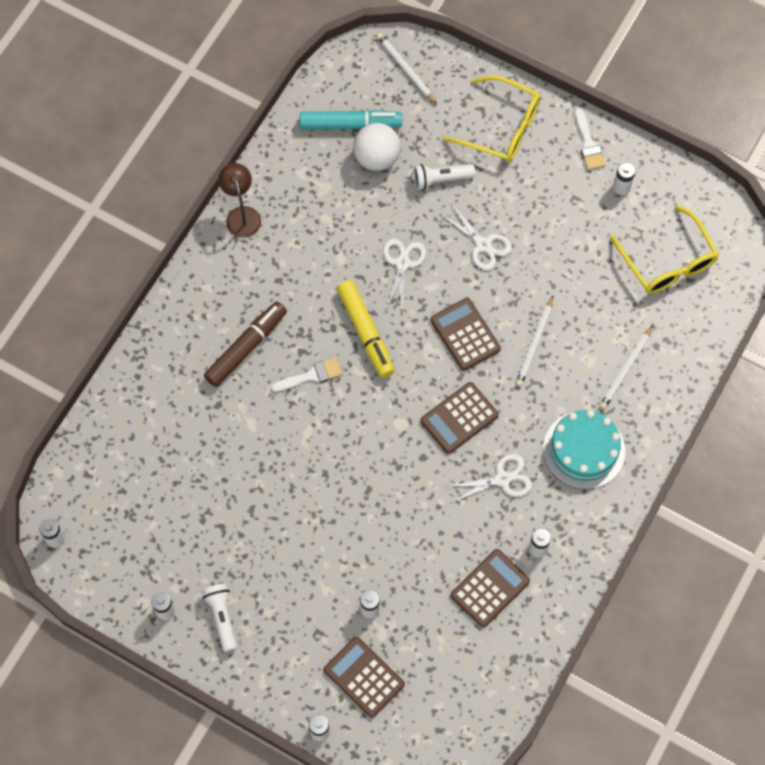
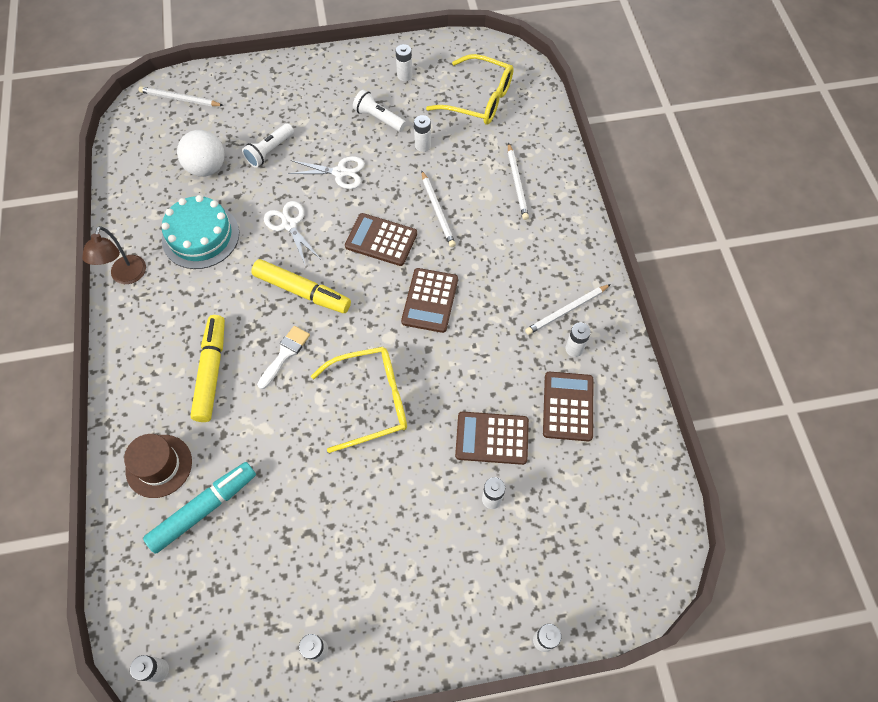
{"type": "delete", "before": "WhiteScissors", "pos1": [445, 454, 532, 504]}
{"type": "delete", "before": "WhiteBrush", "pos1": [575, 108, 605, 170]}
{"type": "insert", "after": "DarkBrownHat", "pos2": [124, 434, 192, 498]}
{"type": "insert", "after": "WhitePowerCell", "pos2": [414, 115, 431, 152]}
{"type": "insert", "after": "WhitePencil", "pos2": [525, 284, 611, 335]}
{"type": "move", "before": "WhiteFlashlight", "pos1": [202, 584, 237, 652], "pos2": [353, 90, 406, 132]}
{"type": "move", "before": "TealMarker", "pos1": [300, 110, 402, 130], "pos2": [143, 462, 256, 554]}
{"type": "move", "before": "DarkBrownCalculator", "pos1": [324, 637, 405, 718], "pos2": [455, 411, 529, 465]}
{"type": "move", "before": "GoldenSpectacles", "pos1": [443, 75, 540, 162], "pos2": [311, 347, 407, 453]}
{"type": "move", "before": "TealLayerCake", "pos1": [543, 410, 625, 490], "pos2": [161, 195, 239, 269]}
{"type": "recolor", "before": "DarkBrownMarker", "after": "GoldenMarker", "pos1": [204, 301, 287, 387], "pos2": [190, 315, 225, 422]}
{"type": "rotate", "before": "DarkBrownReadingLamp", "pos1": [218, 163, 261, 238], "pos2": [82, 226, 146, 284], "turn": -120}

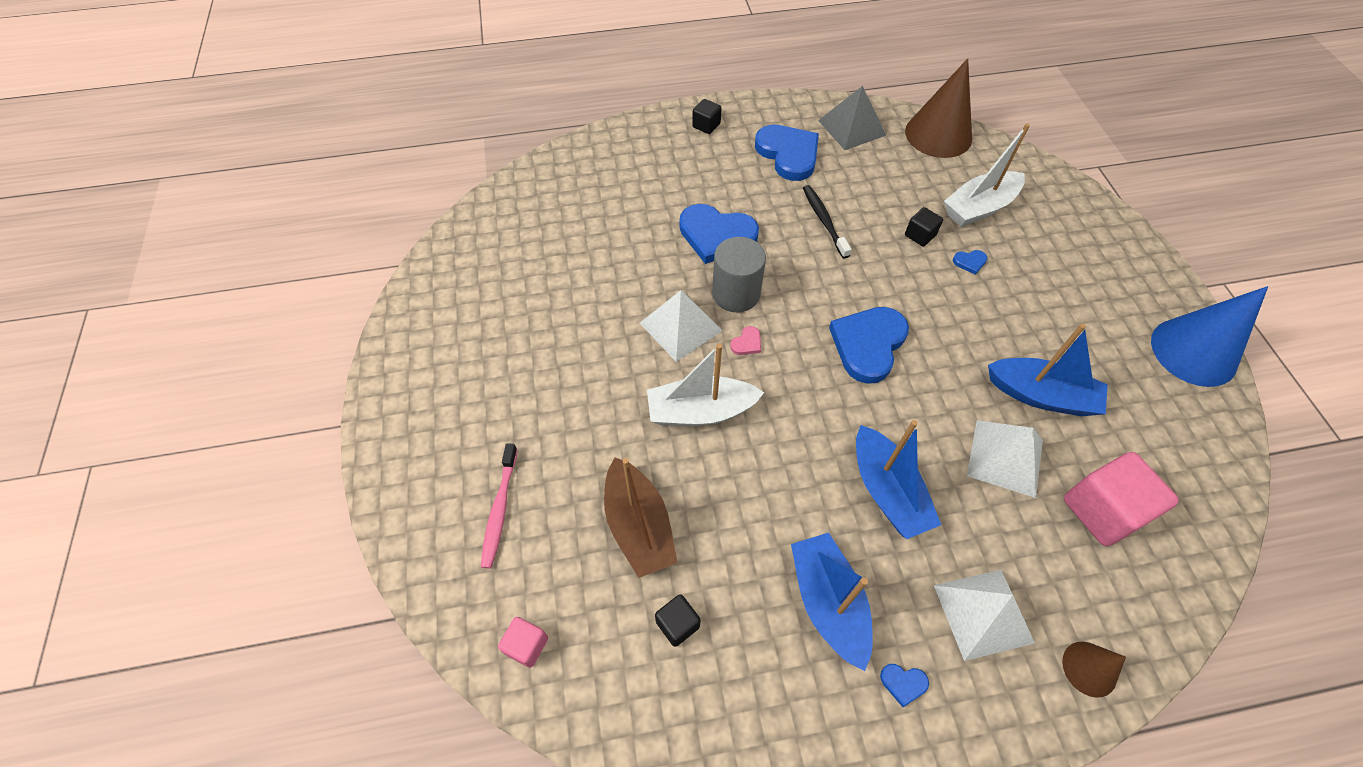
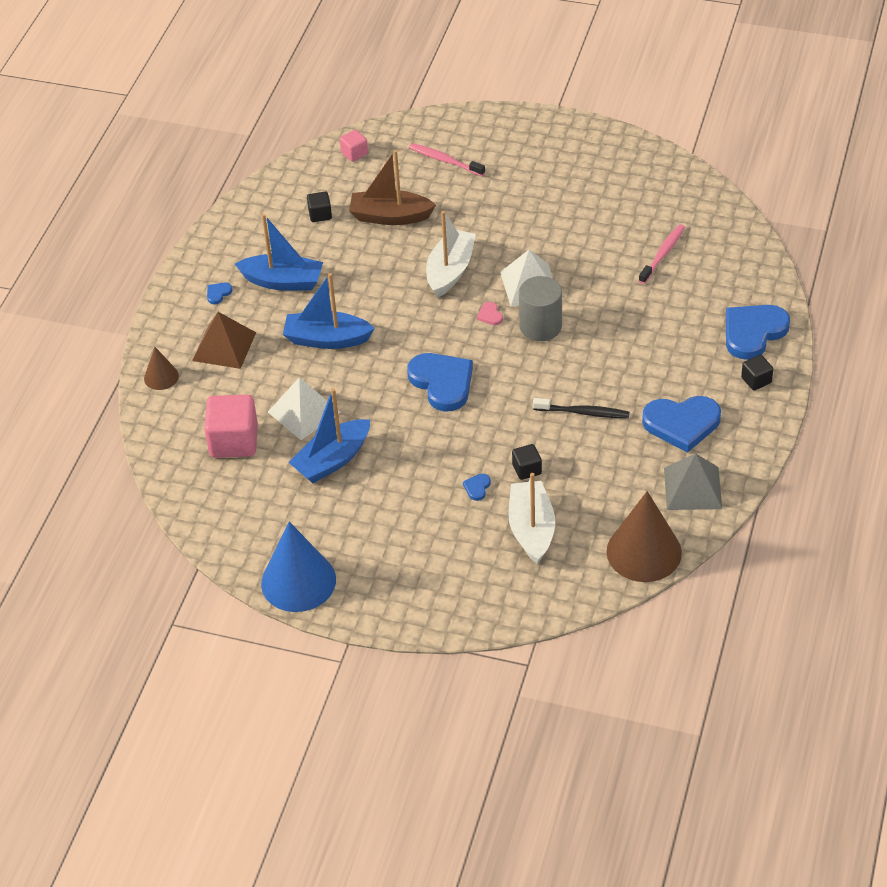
{"type": "insert", "after": "RosyToothBrush", "pos2": [639, 224, 685, 284]}
{"type": "move", "before": "CobaltHeart", "pos1": [679, 204, 759, 264], "pos2": [726, 305, 790, 360]}
{"type": "recolor", "before": "WhiteSolidPyramid", "after": "DarkBrownSolidPyramid", "pos1": [934, 570, 1035, 661], "pos2": [192, 312, 256, 369]}

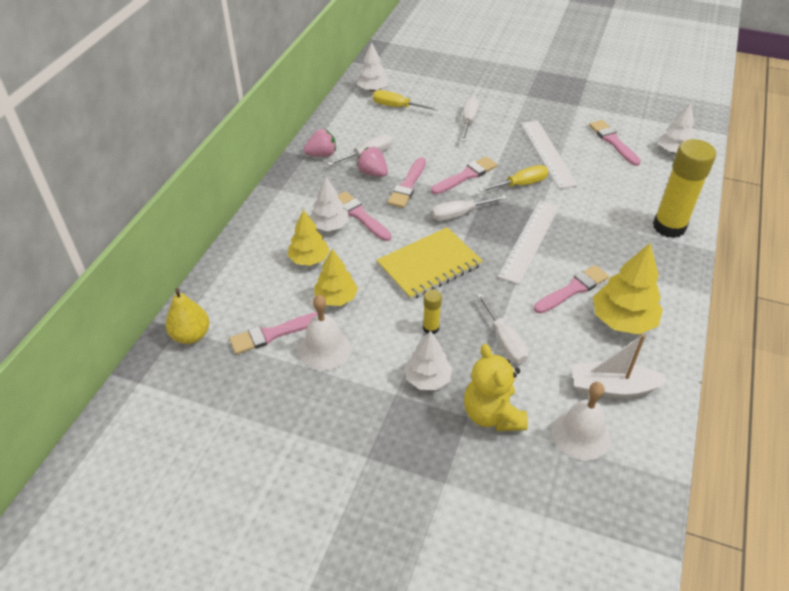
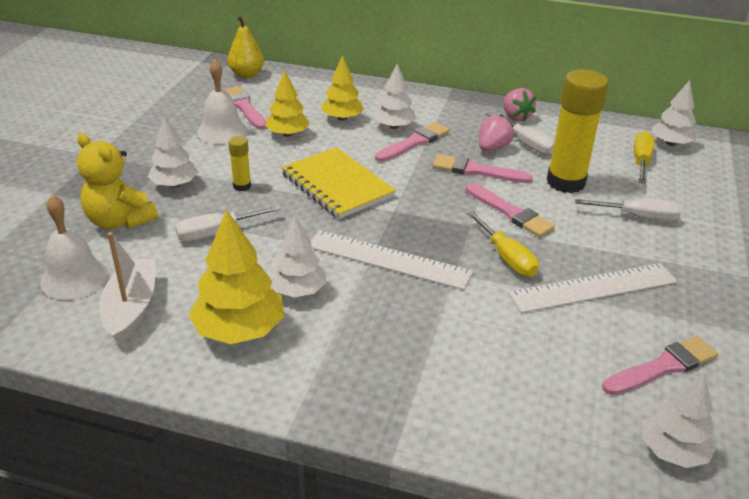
{"type": "delete", "before": "WhiteHandScrewdriver", "pos1": [431, 195, 507, 221]}
{"type": "move", "before": "GoldenGlueStick", "pos1": [653, 139, 716, 238], "pos2": [547, 69, 609, 193]}
{"type": "replace", "before": "RosyBrush", "after": "WhiteTree", "pos1": [534, 265, 609, 314], "pos2": [269, 217, 326, 297]}
{"type": "rotate", "before": "GoldenStuffedBear", "pos1": [464, 344, 528, 431], "pos2": [77, 133, 158, 229], "turn": -120}

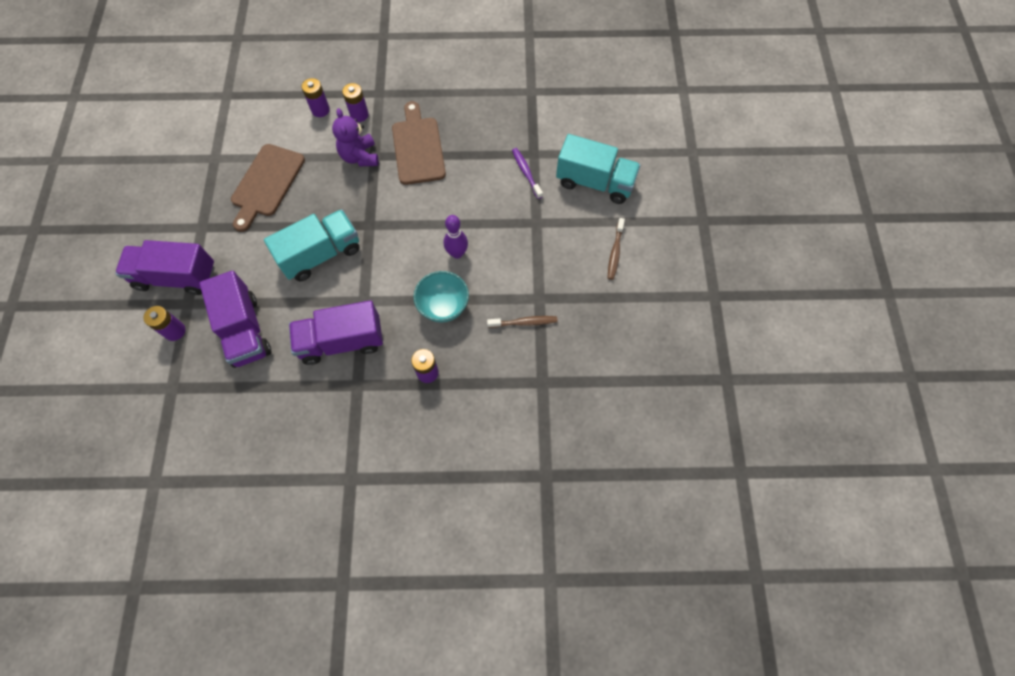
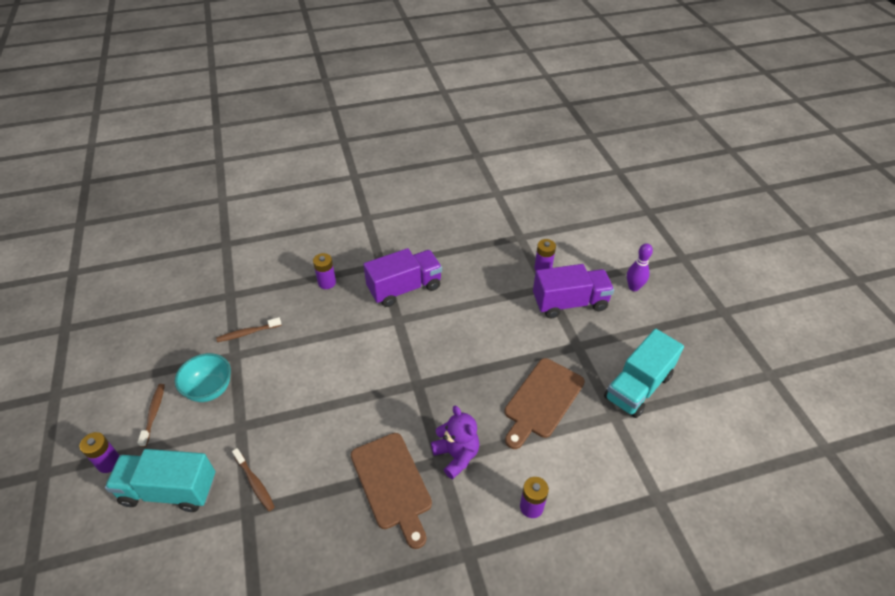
{"type": "delete", "before": "PurpleToyTruck", "pos1": [199, 271, 271, 368]}
{"type": "move", "before": "TealToyTruck", "pos1": [264, 209, 360, 281], "pos2": [604, 329, 684, 418]}
{"type": "move", "before": "PurplePowerCell", "pos1": [342, 83, 369, 122], "pos2": [80, 432, 120, 473]}
{"type": "move", "before": "TealBowl", "pos1": [413, 271, 469, 322], "pos2": [175, 353, 231, 402]}
{"type": "move", "before": "PurpleTenpin", "pos1": [444, 215, 468, 259], "pos2": [627, 243, 653, 291]}
{"type": "recolor", "before": "PurpleToothBrush", "after": "DarkBrownToothBrush", "pos1": [512, 148, 543, 199], "pos2": [232, 448, 275, 511]}
{"type": "rotate", "before": "DarkBrownCuttingBoard", "pos1": [231, 144, 305, 232], "pos2": [504, 358, 585, 449], "turn": -150}

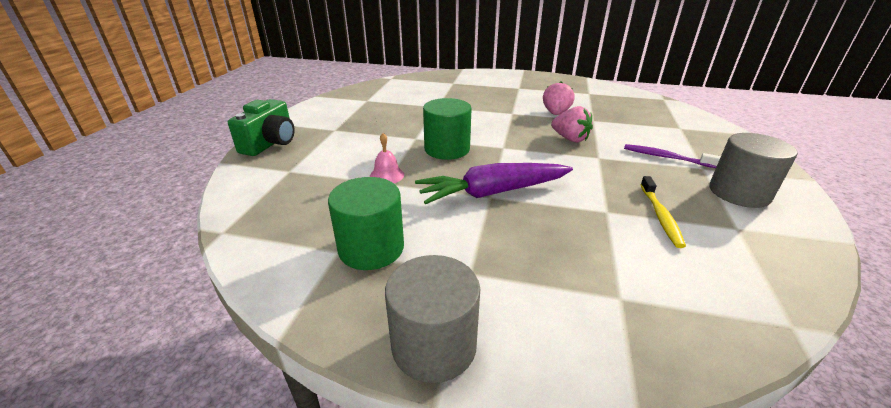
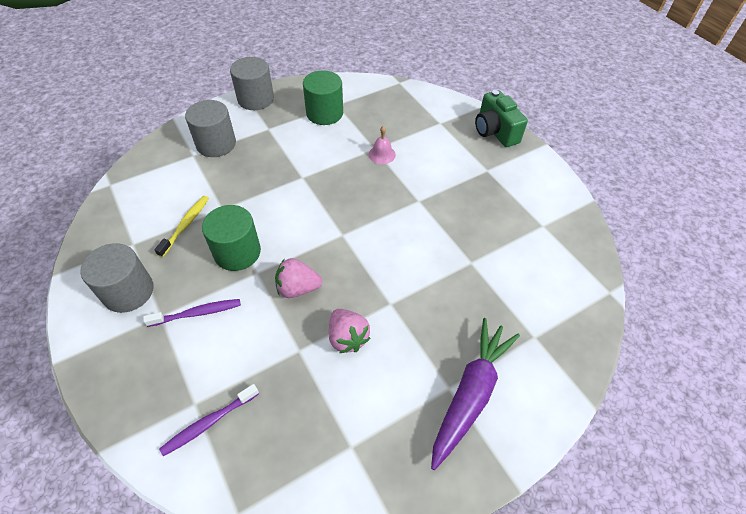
{"type": "insert", "after": "PurpleToothBrush", "pos2": [159, 384, 259, 456]}
{"type": "insert", "after": "GrayCylinderShape", "pos2": [185, 100, 236, 157]}
{"type": "move", "before": "PurpleToyCarrot", "pos1": [415, 163, 573, 204], "pos2": [431, 318, 520, 470]}
{"type": "move", "before": "LeafGreenCylinderShape", "pos1": [423, 98, 472, 160], "pos2": [202, 205, 261, 271]}
{"type": "rotate", "before": "GoldenToothBrush", "pos1": [640, 176, 686, 248], "pos2": [154, 196, 209, 257], "turn": 60}

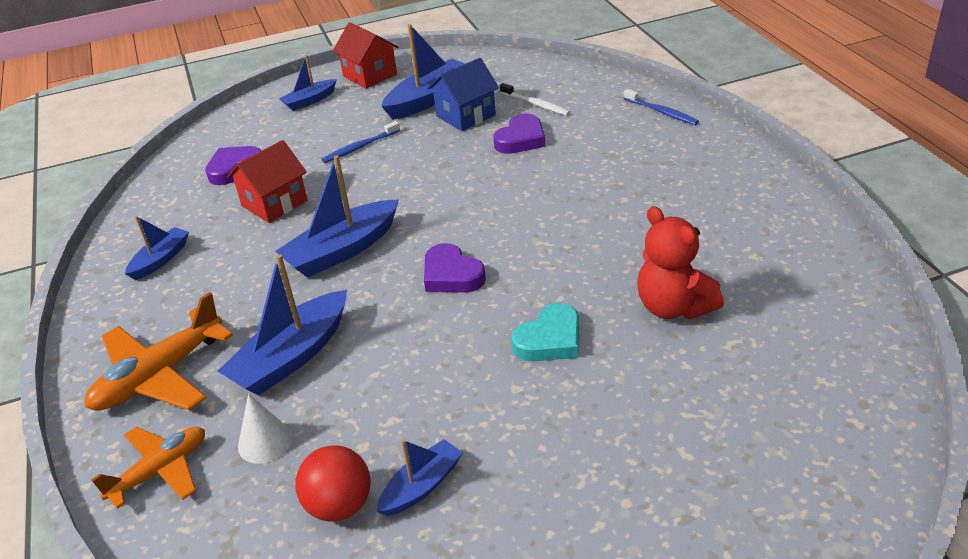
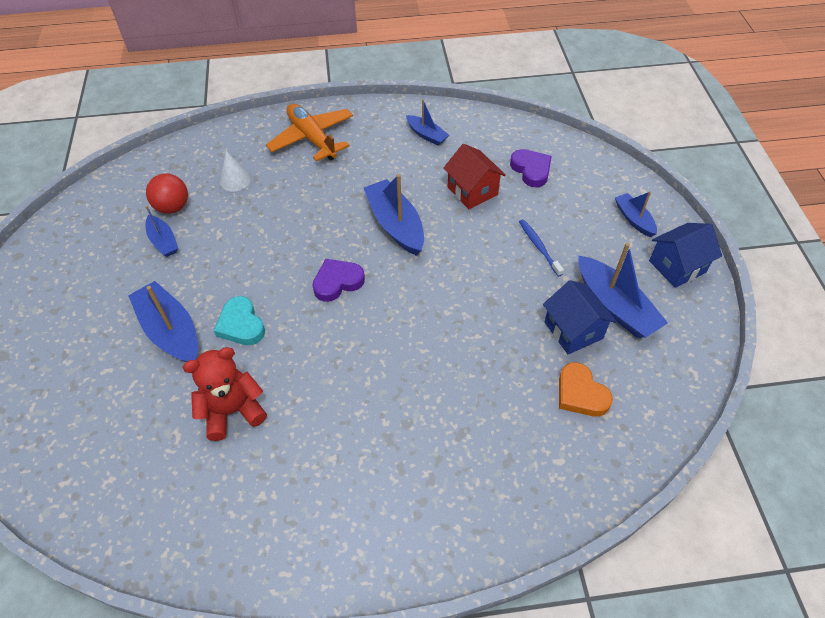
{"type": "delete", "before": "OrangePlane", "pos1": [91, 427, 205, 509]}
{"type": "delete", "before": "PurpleHeart", "pos1": [494, 113, 545, 154]}
{"type": "delete", "before": "CobaltToothBrush", "pos1": [623, 89, 699, 125]}
{"type": "move", "before": "CobaltSailboat", "pos1": [218, 254, 347, 395], "pos2": [128, 281, 198, 362]}
{"type": "replace", "before": "WhiteToothBrush", "after": "OrangeHeart", "pos1": [500, 83, 570, 115], "pos2": [559, 362, 613, 417]}
{"type": "recolor", "before": "ScarletHouse", "after": "CobaltHouse", "pos1": [333, 22, 399, 89], "pos2": [649, 223, 722, 288]}

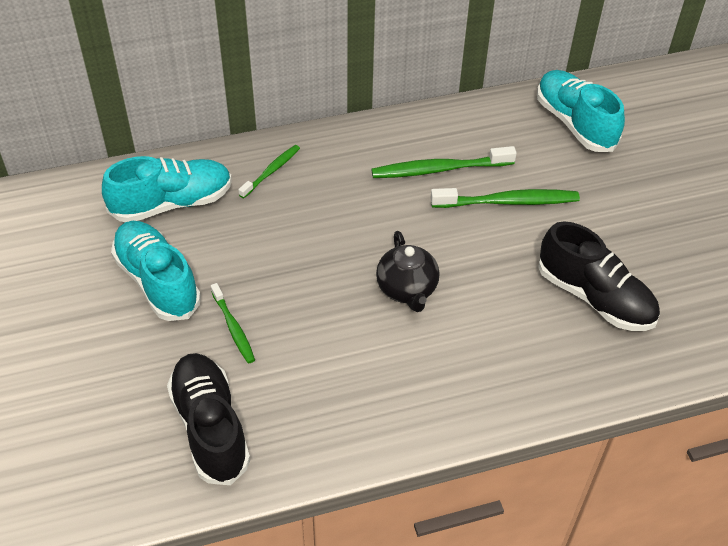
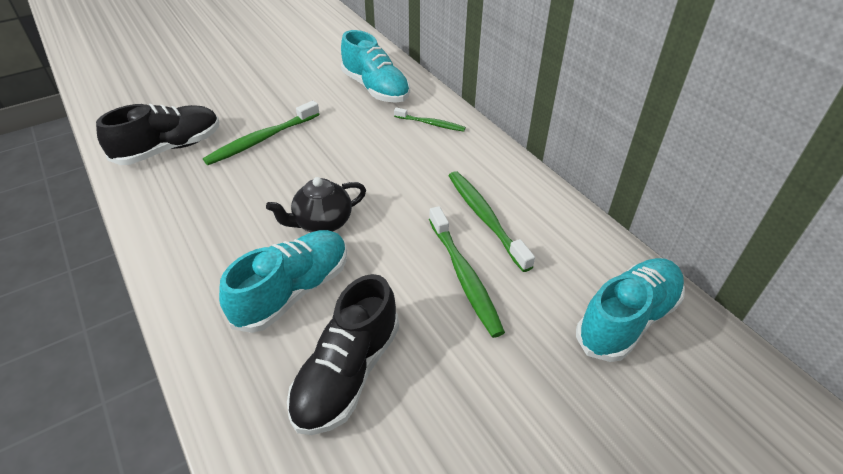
{"type": "move", "before": "TealLaceUpShoe", "pos1": [111, 221, 201, 321], "pos2": [219, 230, 347, 333]}
{"type": "resize", "before": "LeafGreenToothBrush", "pos1": [211, 283, 255, 364], "pos2": [203, 100, 320, 165], "scale": 1.66}

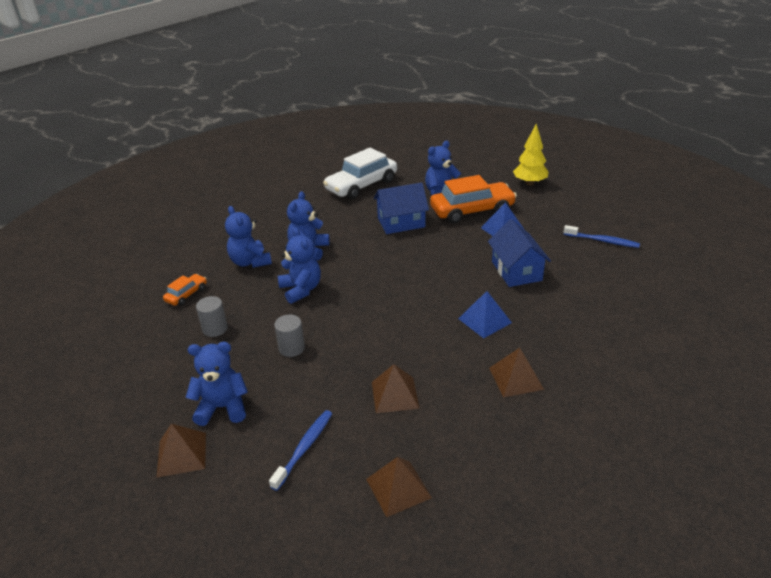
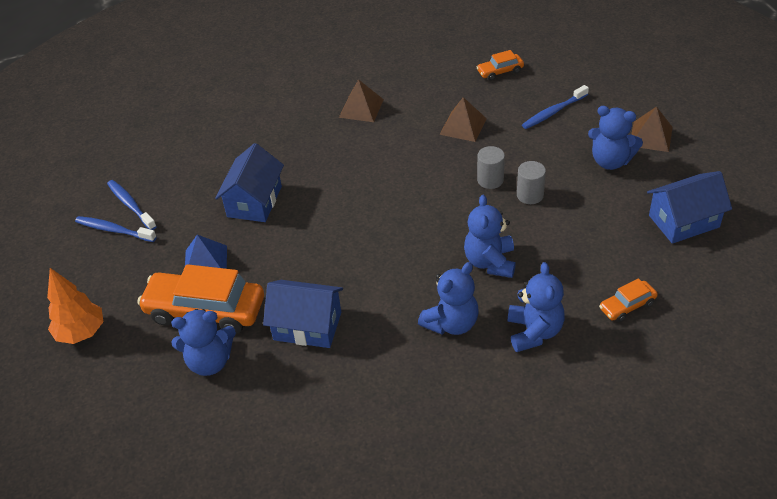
{"type": "delete", "before": "WhiteCar", "pos1": [323, 148, 397, 200]}
{"type": "delete", "before": "CobaltSolidPyramid", "pos1": [458, 291, 512, 338]}
{"type": "insert", "after": "CobaltToothBrush", "pos2": [75, 216, 157, 242]}
{"type": "insert", "after": "CobaltHouse", "pos2": [647, 171, 732, 244]}
{"type": "move", "before": "GrayCylinderShape", "pos1": [196, 296, 228, 337], "pos2": [477, 146, 505, 189]}
{"type": "replace", "before": "DarkBrownSolidPyramid", "after": "OrangeCar", "pos1": [366, 457, 432, 517], "pos2": [477, 50, 524, 81]}
{"type": "recolor", "before": "GoldenTree", "after": "OrangeTree", "pos1": [513, 124, 548, 186], "pos2": [47, 268, 103, 344]}

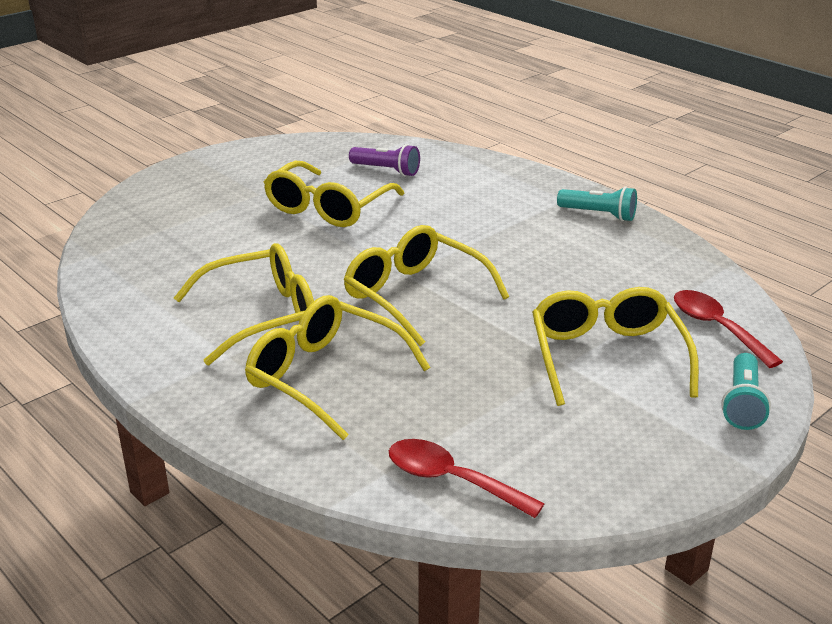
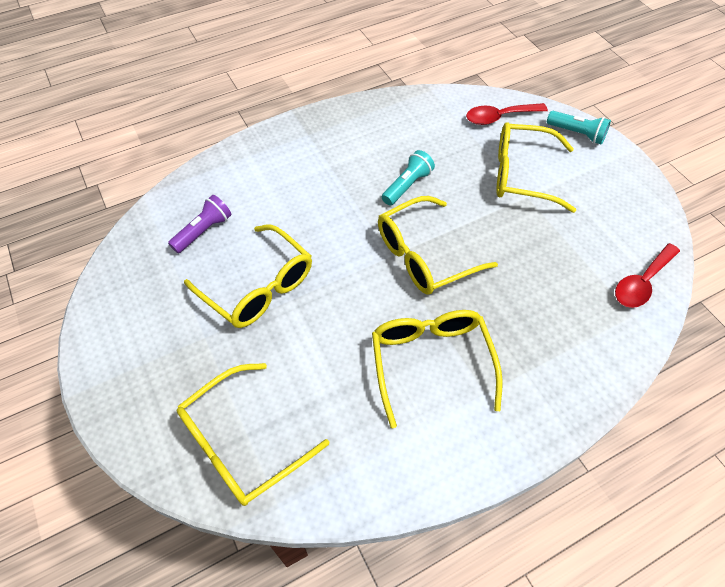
{"type": "move", "before": "GoldenSpectacles", "pos1": [245, 295, 430, 440], "pos2": [177, 363, 329, 506]}
{"type": "move", "before": "TealFlashlight", "pos1": [557, 187, 637, 221], "pos2": [382, 150, 435, 205]}

